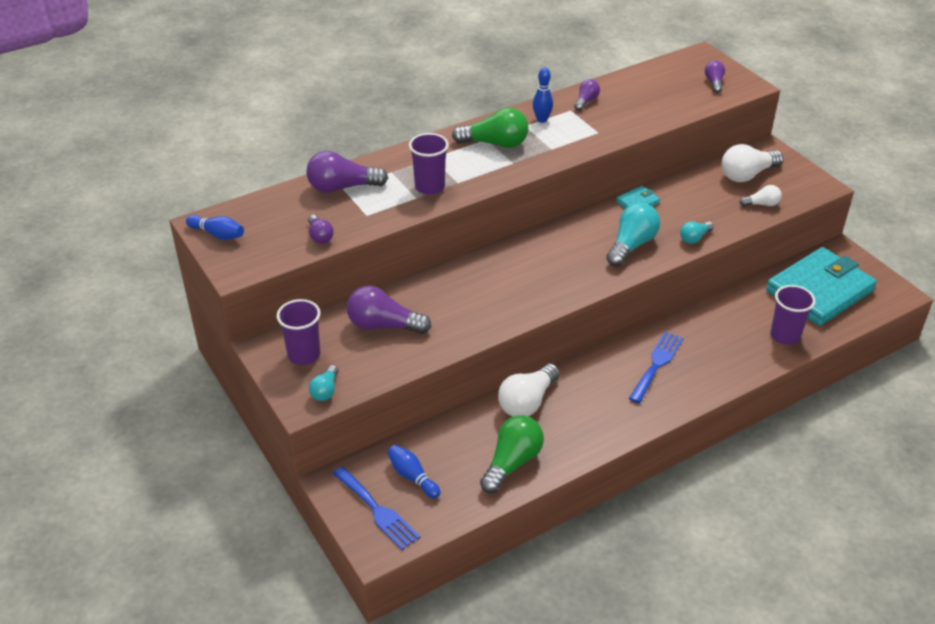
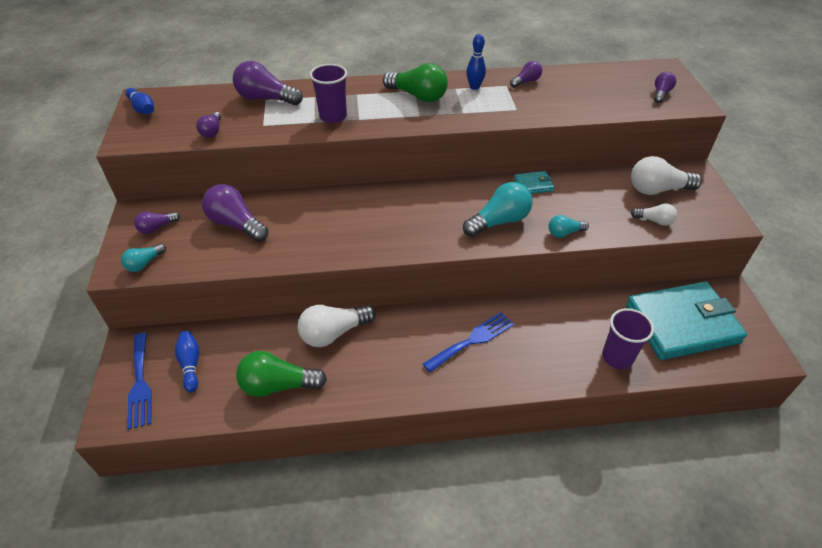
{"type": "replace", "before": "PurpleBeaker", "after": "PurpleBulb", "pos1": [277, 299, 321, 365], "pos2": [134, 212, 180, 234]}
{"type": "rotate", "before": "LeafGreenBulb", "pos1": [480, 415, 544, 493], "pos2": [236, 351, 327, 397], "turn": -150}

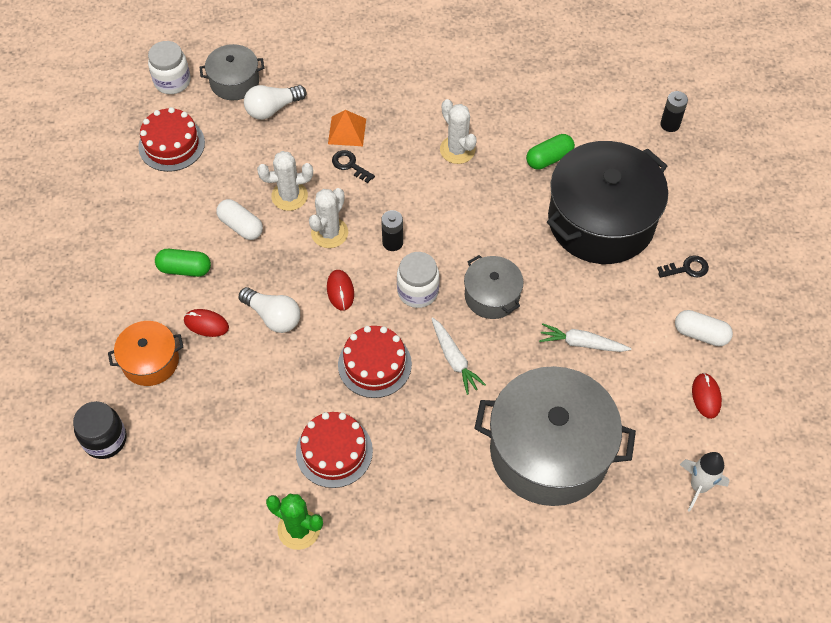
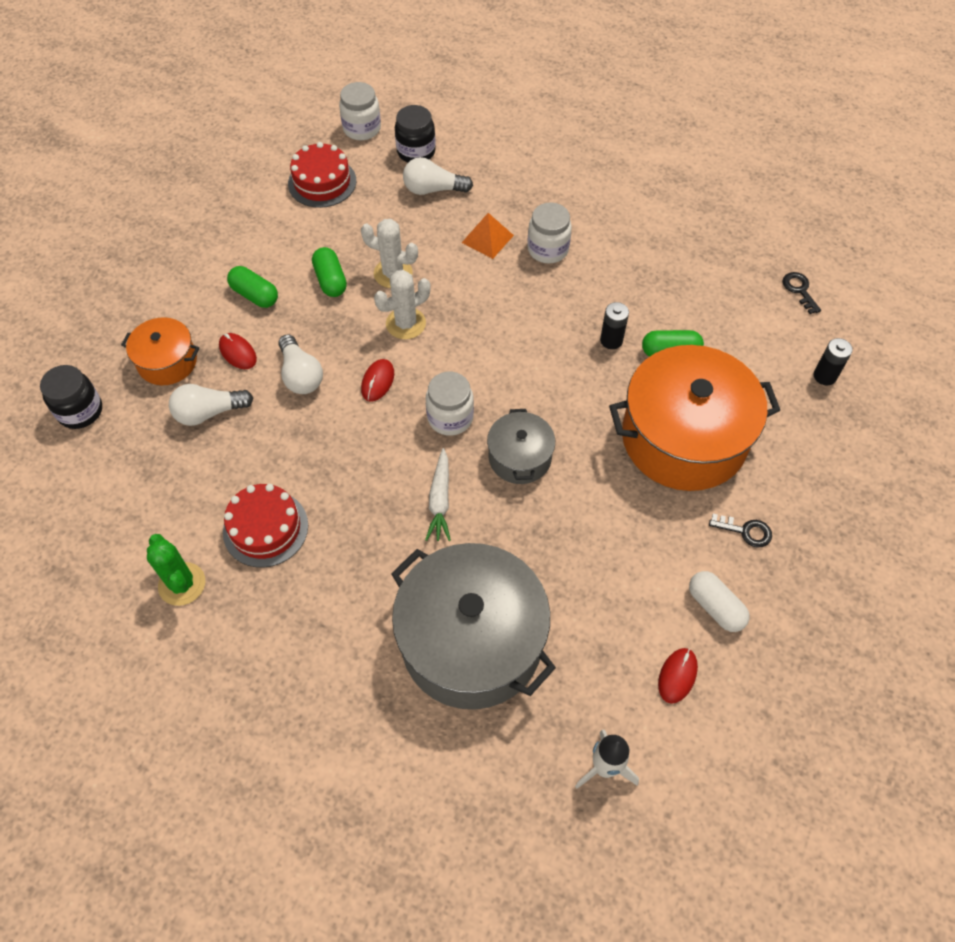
{"type": "delete", "before": "ScarletLayerCake", "pos1": [338, 326, 412, 398]}
{"type": "delete", "before": "WhiteSaguaroCactus", "pos1": [440, 99, 477, 164]}
{"type": "delete", "before": "WhiteToyCarrot", "pos1": [539, 323, 632, 352]}
{"type": "insert", "after": "WhiteBulb", "pos2": [169, 384, 253, 426]}
{"type": "insert", "after": "WhiteJar", "pos2": [527, 202, 572, 263]}
{"type": "move", "before": "BlackKey", "pos1": [332, 150, 375, 183], "pos2": [782, 272, 821, 314]}
{"type": "move", "before": "BlackPowerCell", "pos1": [381, 210, 403, 251], "pos2": [600, 302, 629, 349]}
{"type": "replace", "before": "GrayPot", "after": "BlackJar", "pos1": [200, 44, 264, 100], "pos2": [395, 105, 436, 162]}
{"type": "recolor", "before": "WhiteCapsule", "after": "LeafGreenCapsule", "pos1": [217, 199, 263, 240], "pos2": [312, 247, 347, 297]}
{"type": "recolor", "before": "BlackPot", "after": "OrangePot", "pos1": [547, 141, 668, 264], "pos2": [609, 345, 780, 491]}

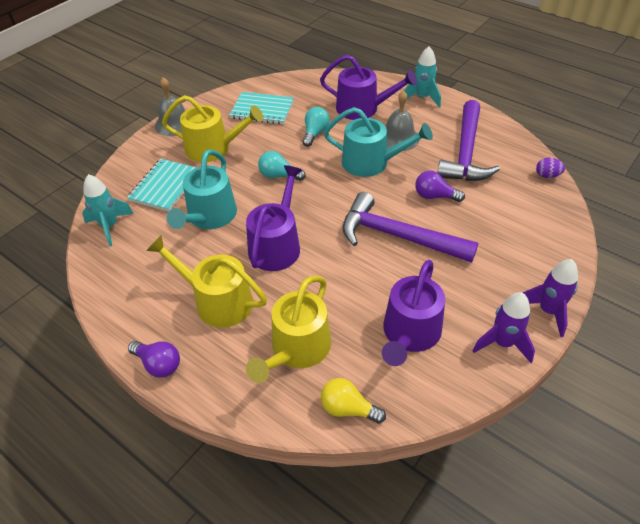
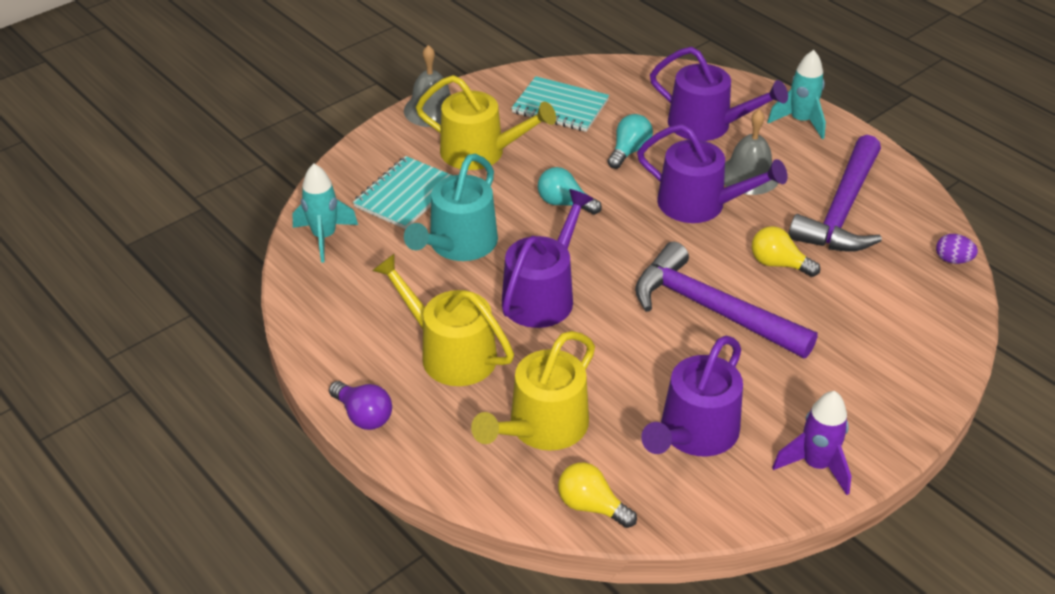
{"type": "delete", "before": "PurpleRocket", "pos1": [523, 259, 578, 337]}
{"type": "recolor", "before": "TealSprinklingCan", "after": "PurpleSprinklingCan", "pos1": [324, 107, 433, 177], "pos2": [637, 124, 788, 223]}
{"type": "recolor", "before": "PurpleBulb", "after": "GoldenBulb", "pos1": [415, 171, 465, 202], "pos2": [752, 226, 820, 277]}

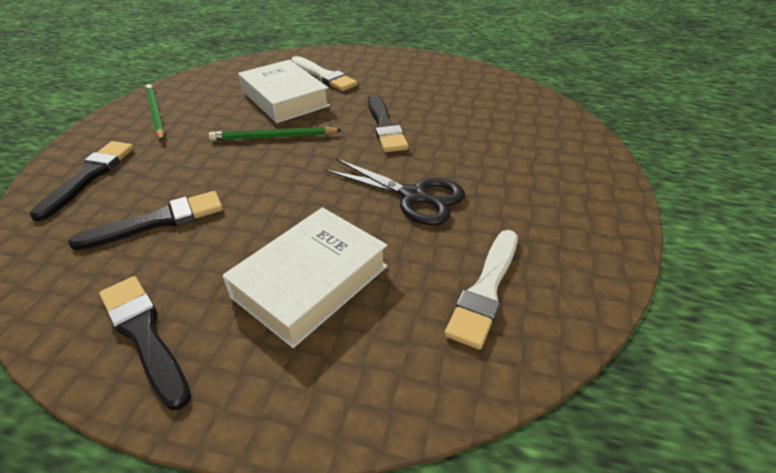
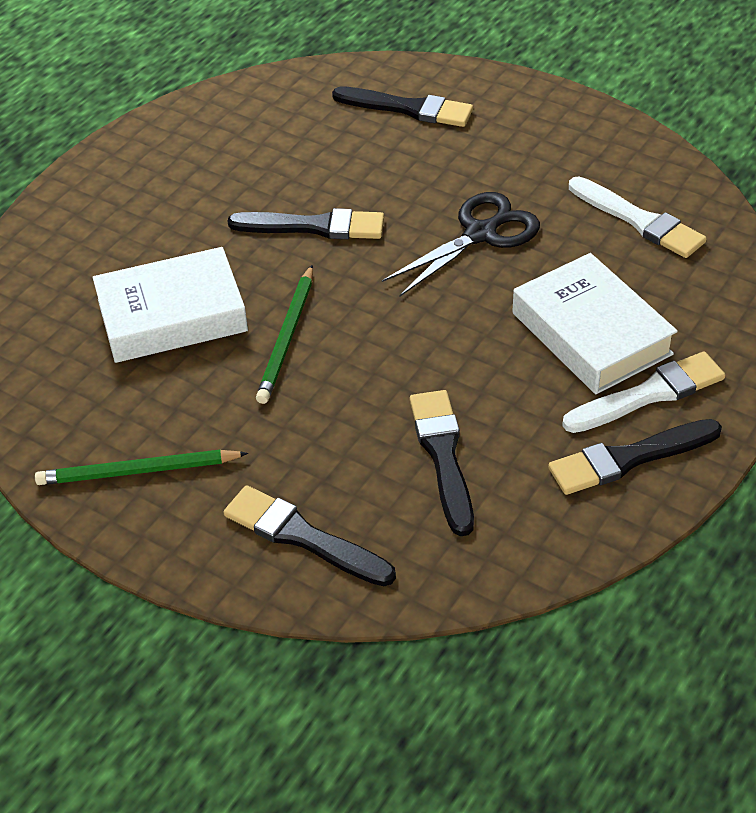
{"type": "insert", "after": "BlackBrush", "pos2": [332, 87, 473, 127]}
{"type": "move", "before": "WhiteBrush", "pos1": [291, 56, 358, 91], "pos2": [562, 351, 725, 433]}

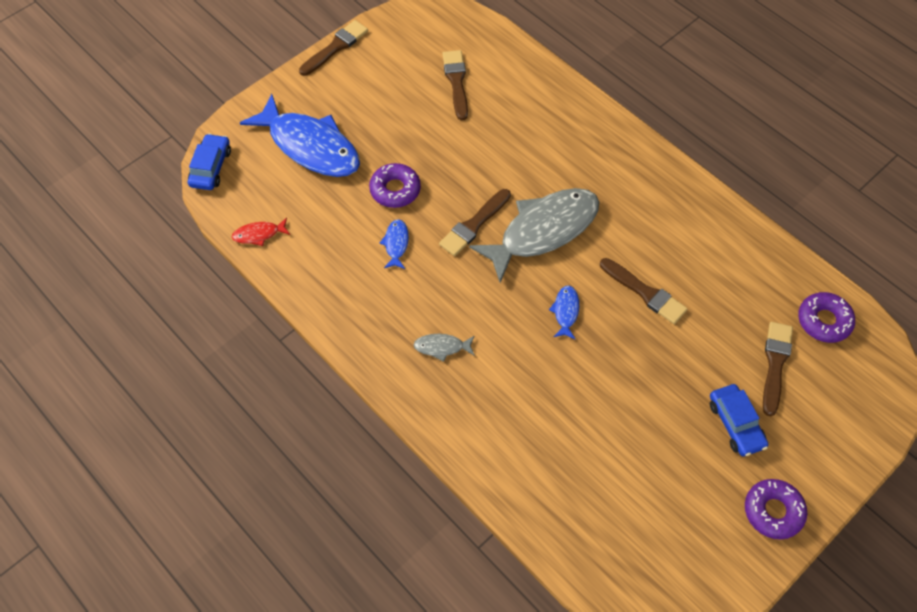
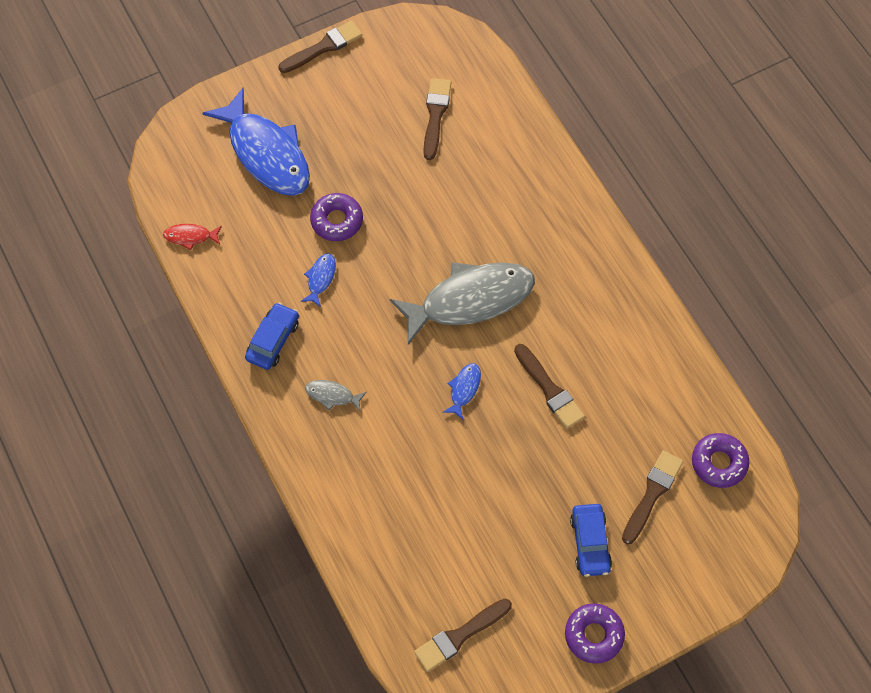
{"type": "move", "before": "CobaltCar", "pos1": [188, 134, 231, 190], "pos2": [245, 303, 299, 370]}
{"type": "move", "before": "DarkBrownBrush", "pos1": [439, 189, 511, 256], "pos2": [414, 599, 512, 672]}

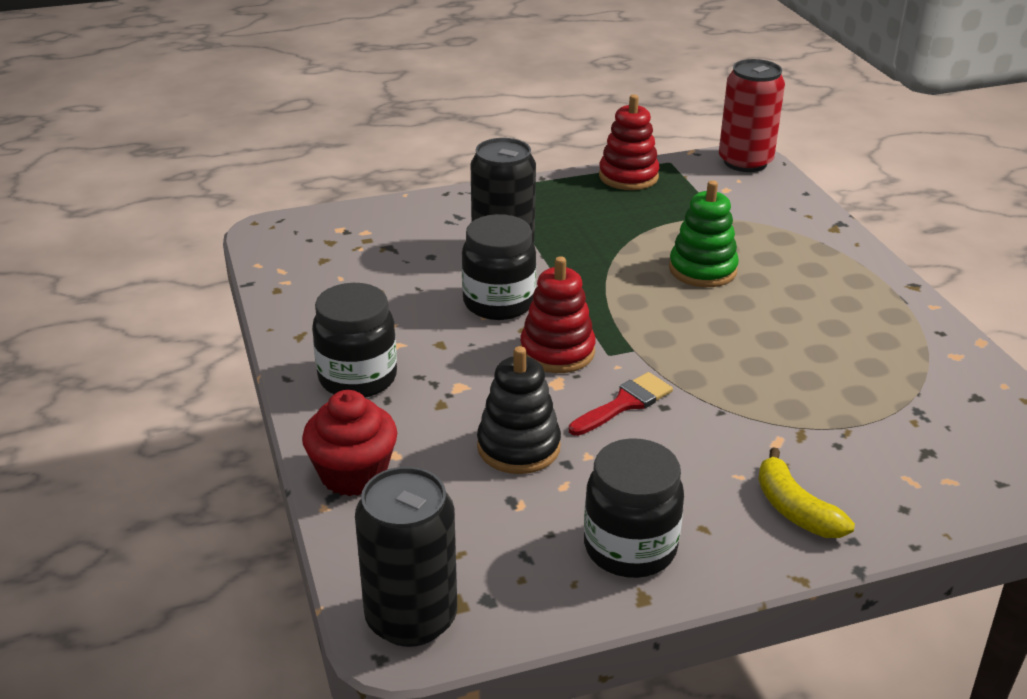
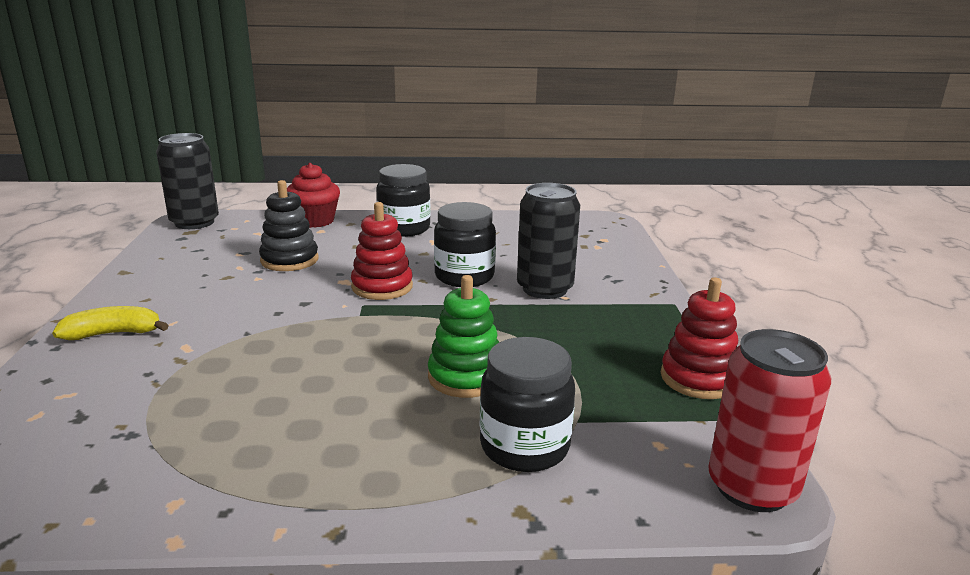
{"type": "delete", "before": "ScarletBrush", "pos1": [569, 372, 673, 436]}
{"type": "move", "before": "BlackJar", "pos1": [584, 438, 684, 578], "pos2": [480, 337, 575, 472]}

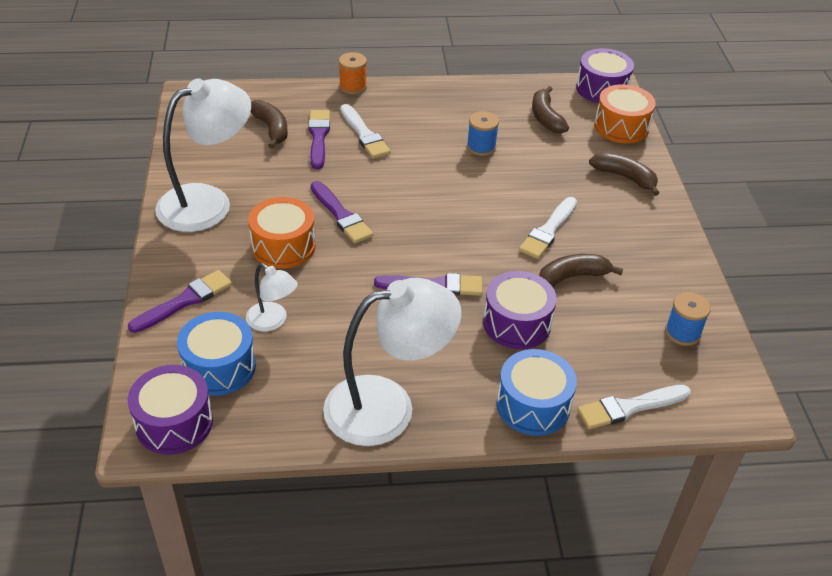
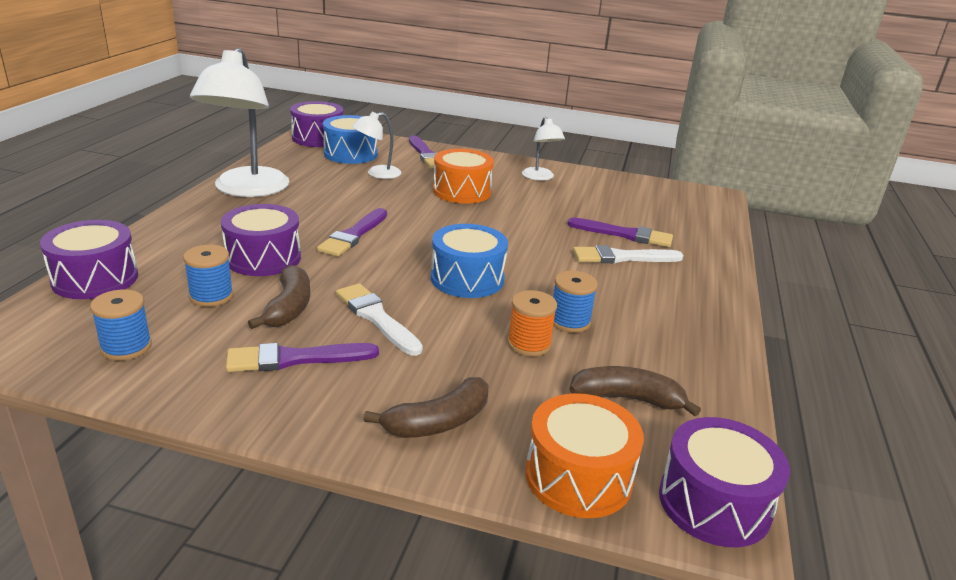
{"type": "delete", "before": "DarkBrownToyBanana", "pos1": [251, 100, 288, 149]}
{"type": "insert", "after": "CobaltReelOfThread", "pos2": [183, 245, 234, 307]}
{"type": "move", "before": "PurpleBrush", "pos1": [311, 181, 373, 243], "pos2": [226, 343, 379, 372]}
{"type": "move", "before": "OrangeReelOfThread", "pos1": [339, 52, 367, 94], "pos2": [507, 290, 557, 356]}
{"type": "move", "before": "CobaltSnareDrum", "pos1": [497, 349, 577, 436], "pos2": [431, 224, 508, 298]}
{"type": "replace", "before": "WhiteBrush", "after": "PurpleSnareDrum", "pos1": [577, 385, 691, 429], "pos2": [40, 220, 138, 299]}
{"type": "resize", "before": "WhiteReadingLamp", "pos1": [155, 78, 251, 232], "pos2": [522, 117, 565, 181], "scale": 0.5}

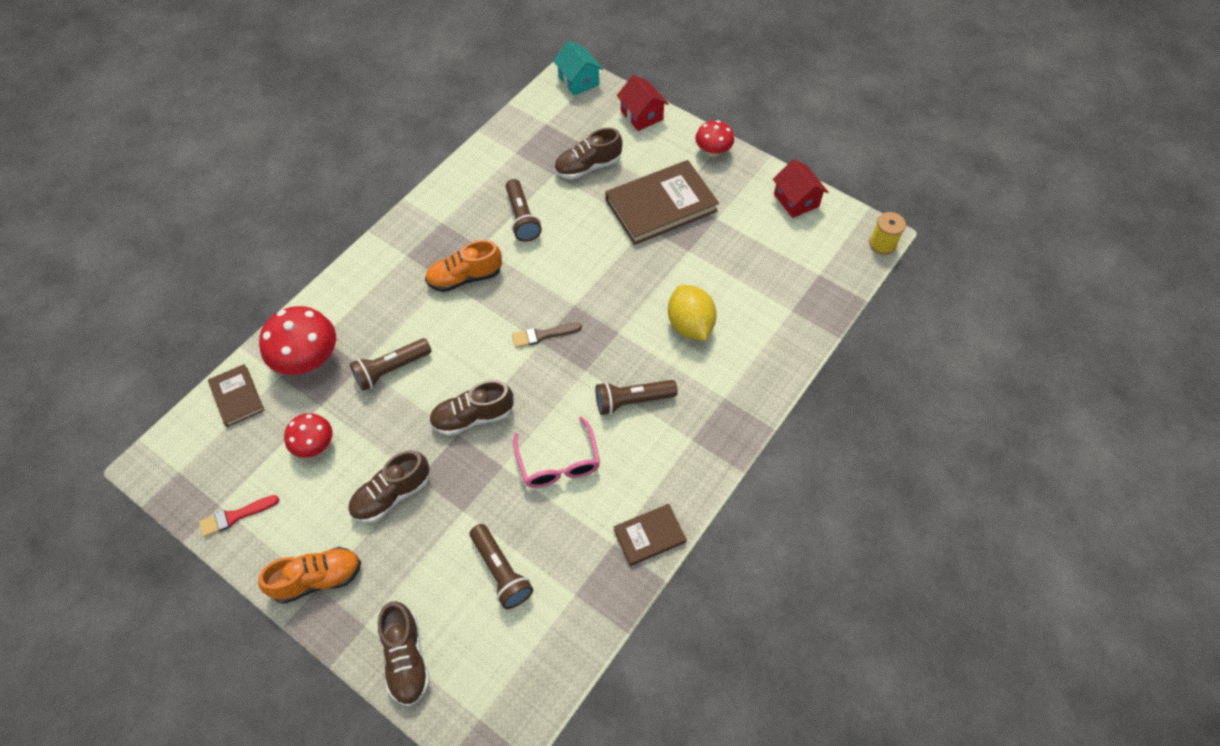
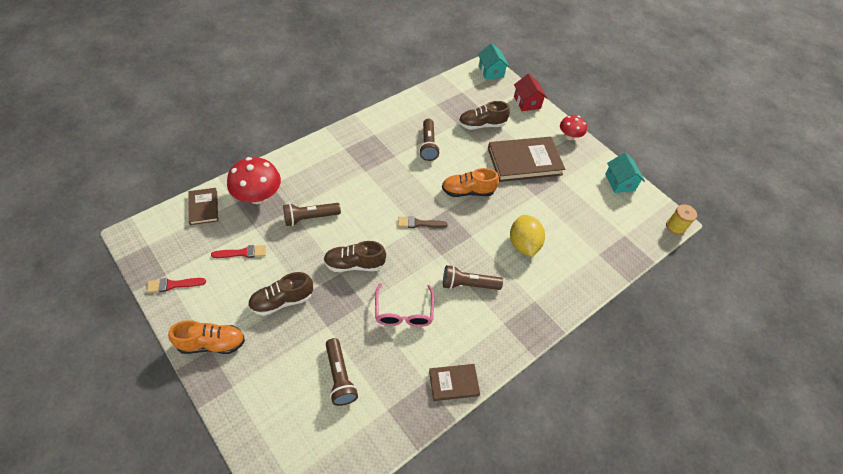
{"type": "delete", "before": "DarkBrownLaceUpShoe", "pos1": [378, 601, 430, 707]}
{"type": "move", "before": "OrangeLaceUpShoe", "pos1": [425, 240, 502, 292], "pos2": [442, 168, 499, 197]}
{"type": "replace", "before": "ScarletMushroom", "after": "ScarletBrush", "pos1": [284, 413, 332, 458], "pos2": [211, 245, 266, 258]}
{"type": "recolor", "before": "ScarletHouse", "after": "TealHouse", "pos1": [773, 159, 828, 218], "pos2": [605, 152, 645, 193]}

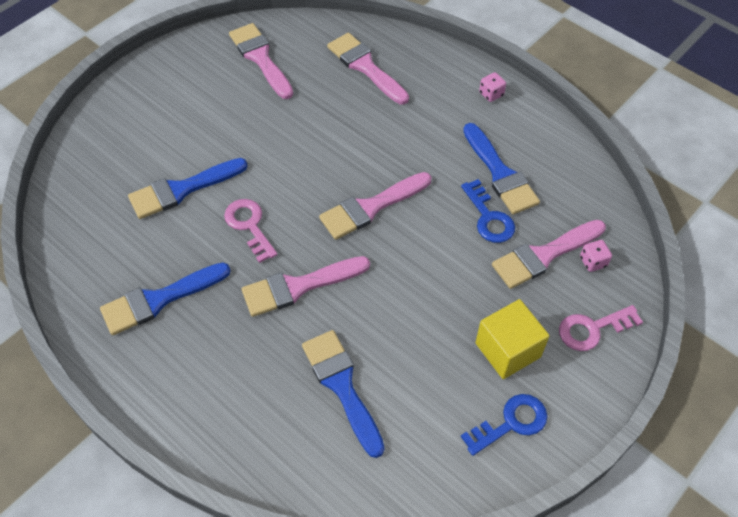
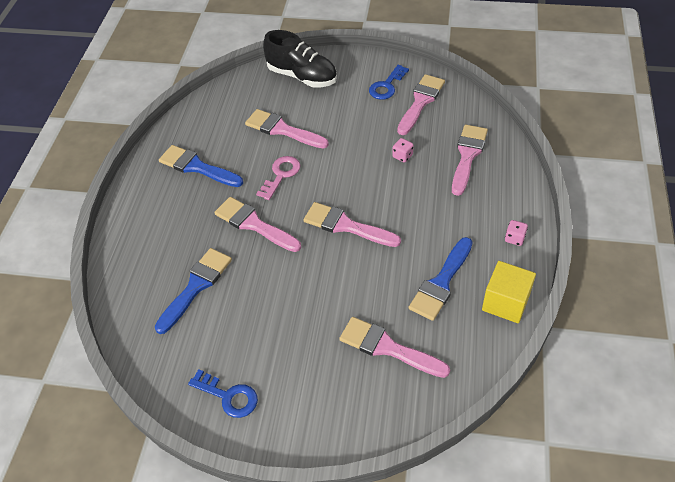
{"type": "delete", "before": "RosyKey", "pos1": [559, 305, 643, 351]}
{"type": "insert", "after": "BlackLaceUpShoe", "pos2": [263, 30, 337, 88]}
{"type": "move", "before": "CobaltKey", "pos1": [461, 179, 515, 243], "pos2": [369, 65, 409, 100]}
{"type": "move", "before": "GoldenCube", "pos1": [475, 299, 549, 379], "pos2": [482, 261, 536, 323]}
{"type": "move", "before": "RosyGameDie", "pos1": [580, 240, 612, 272], "pos2": [392, 138, 414, 162]}
{"type": "recolor", "before": "CobaltBrush", "after": "RosyBrush", "pos1": [128, 158, 248, 219], "pos2": [245, 109, 329, 149]}

